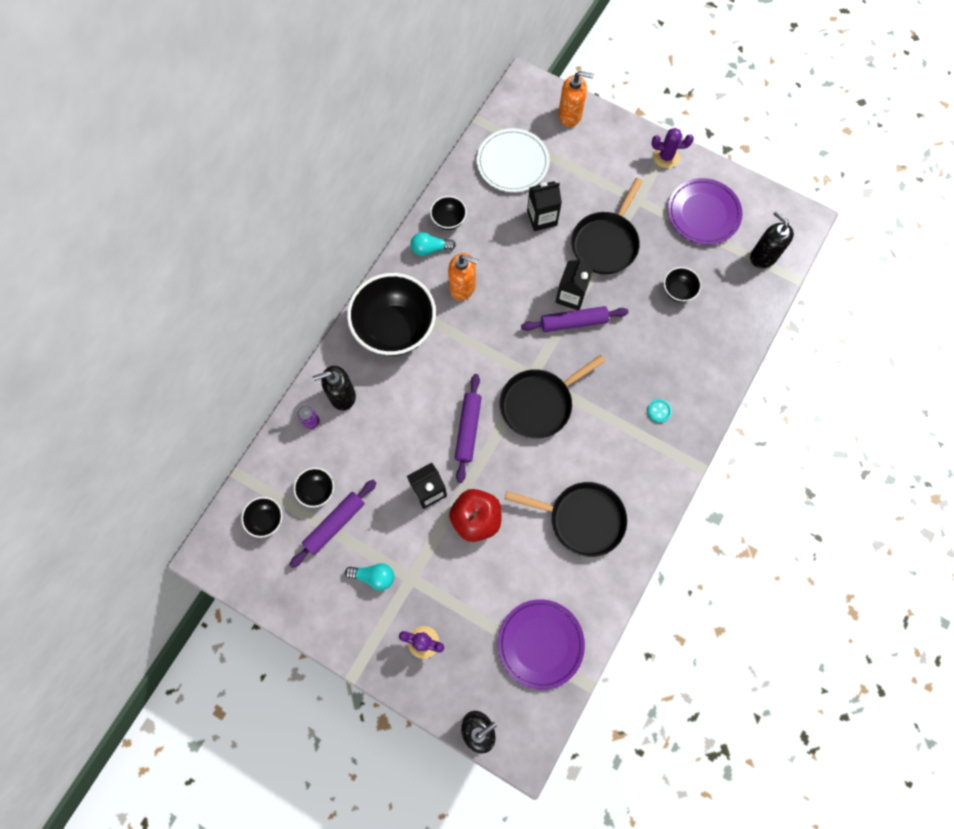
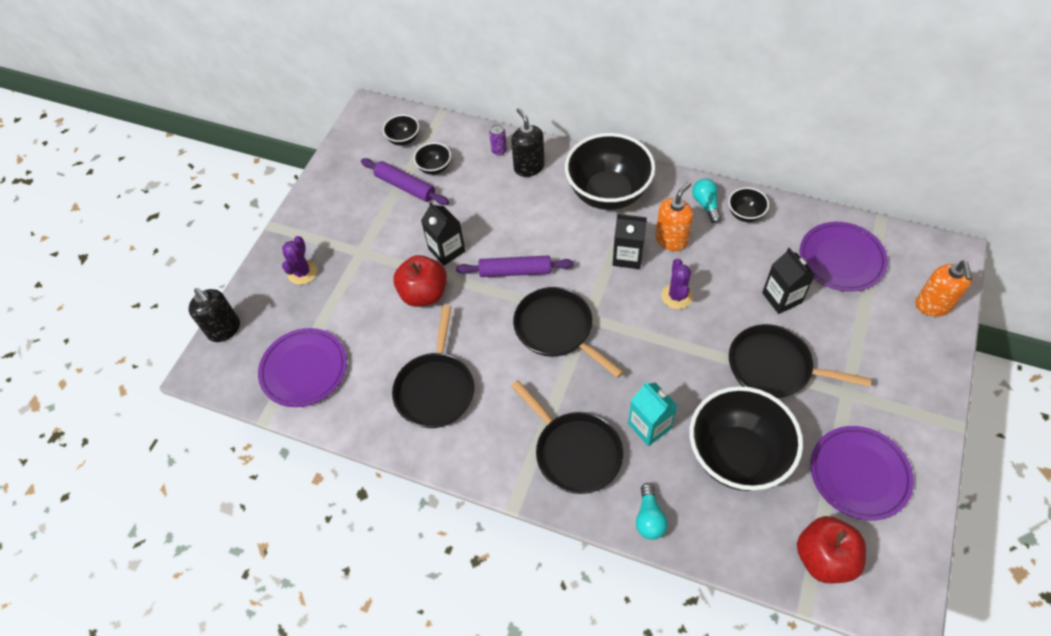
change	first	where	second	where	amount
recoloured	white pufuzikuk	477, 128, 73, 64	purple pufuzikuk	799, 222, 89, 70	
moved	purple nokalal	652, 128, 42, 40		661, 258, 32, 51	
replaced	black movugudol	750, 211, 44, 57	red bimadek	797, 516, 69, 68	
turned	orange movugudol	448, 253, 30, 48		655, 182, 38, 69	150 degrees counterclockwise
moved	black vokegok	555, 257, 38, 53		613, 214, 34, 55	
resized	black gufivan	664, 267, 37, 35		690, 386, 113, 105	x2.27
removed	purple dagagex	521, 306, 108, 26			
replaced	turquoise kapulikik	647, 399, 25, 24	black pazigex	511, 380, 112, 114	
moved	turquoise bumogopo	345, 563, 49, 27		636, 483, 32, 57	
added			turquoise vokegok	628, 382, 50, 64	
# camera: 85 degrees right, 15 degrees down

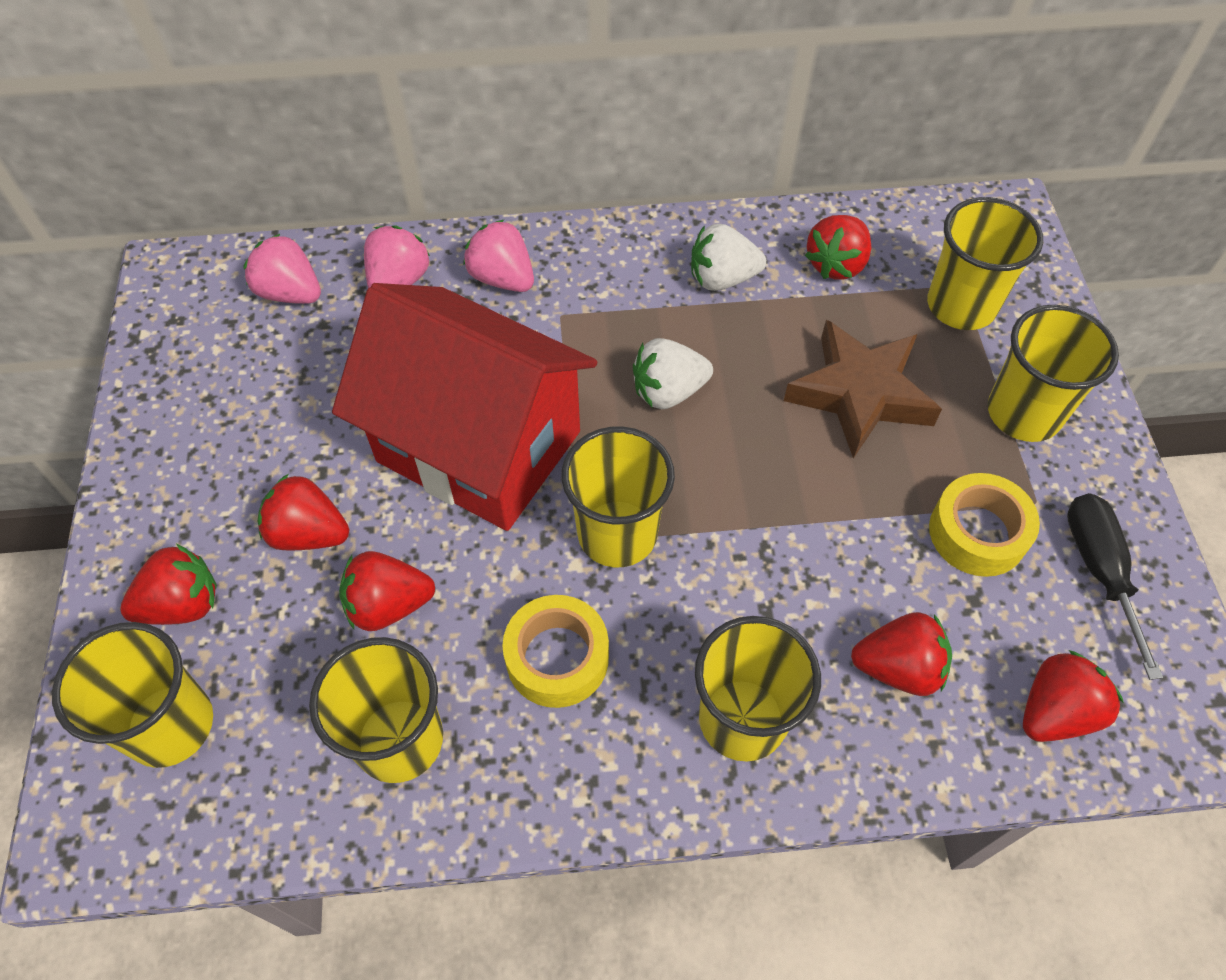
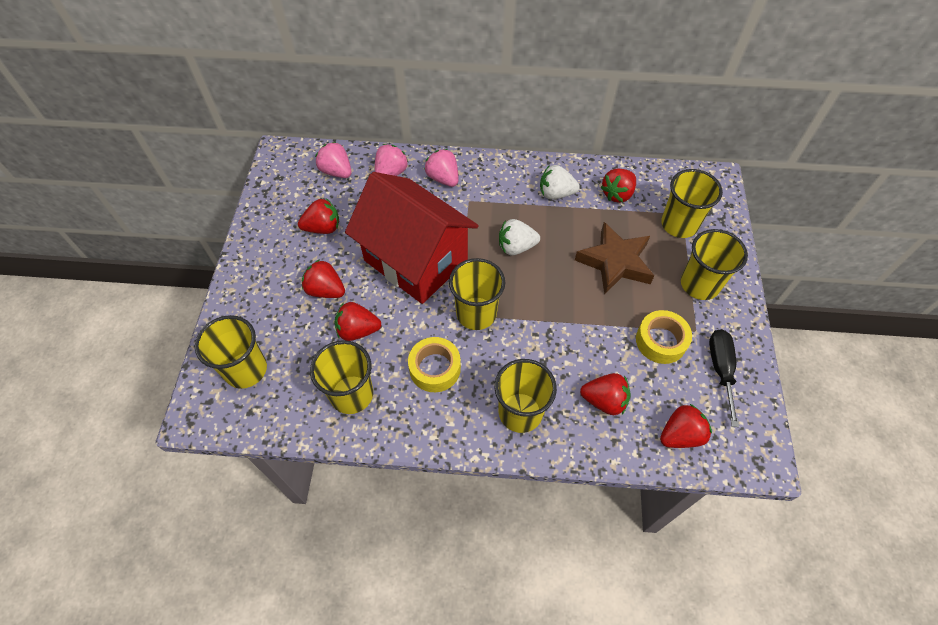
change	first	where	second	where	amount
moved	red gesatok	120, 544, 97, 81		298, 198, 41, 36	
# camera: 10 degrees right, 0 degrees up

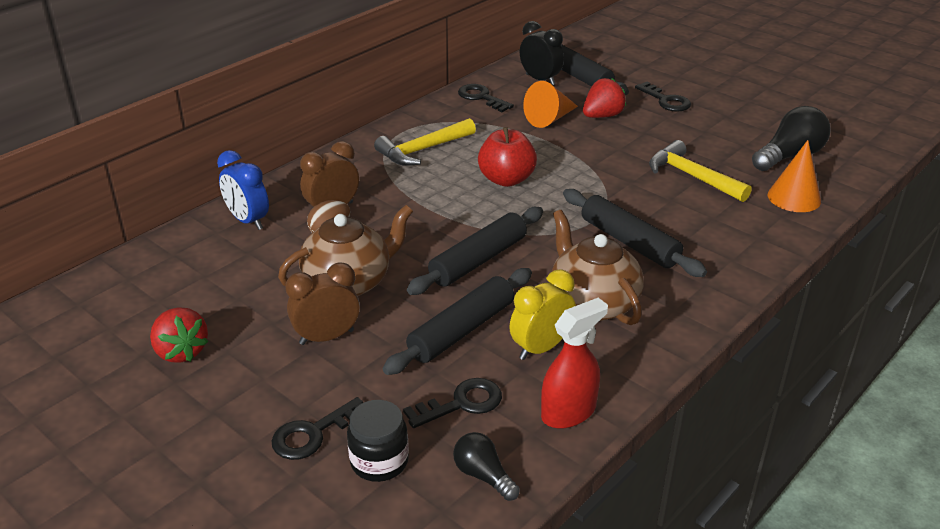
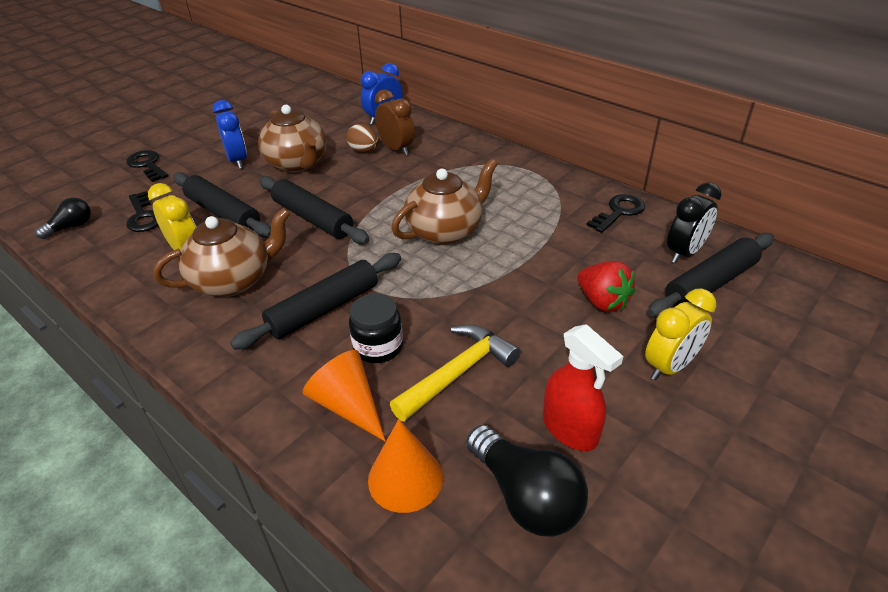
change	first	where	second	where	amount
moved	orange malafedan	523, 81, 55, 47		303, 350, 82, 91	
replaced	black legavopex	635, 82, 56, 30	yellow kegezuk	645, 288, 71, 92	
removed	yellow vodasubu	374, 118, 102, 48			
replaced	red bimadek	478, 127, 59, 60	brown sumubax	392, 159, 106, 86	
recoloured	brown kegezuk	285, 263, 75, 82	blue kegezuk	213, 100, 34, 69	
moved	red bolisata	541, 298, 67, 131		543, 324, 80, 127	
removed	red gesatok	150, 307, 58, 56			
moved	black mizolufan	347, 400, 62, 82		349, 293, 54, 70	
# camera: 90 degrees right, 5 degrees up

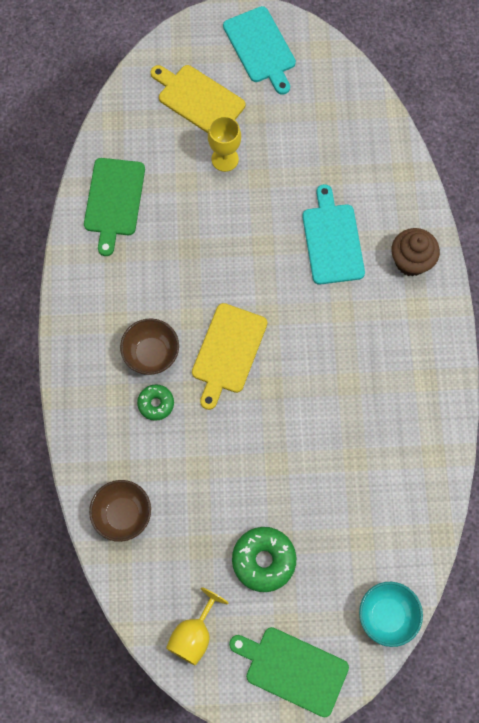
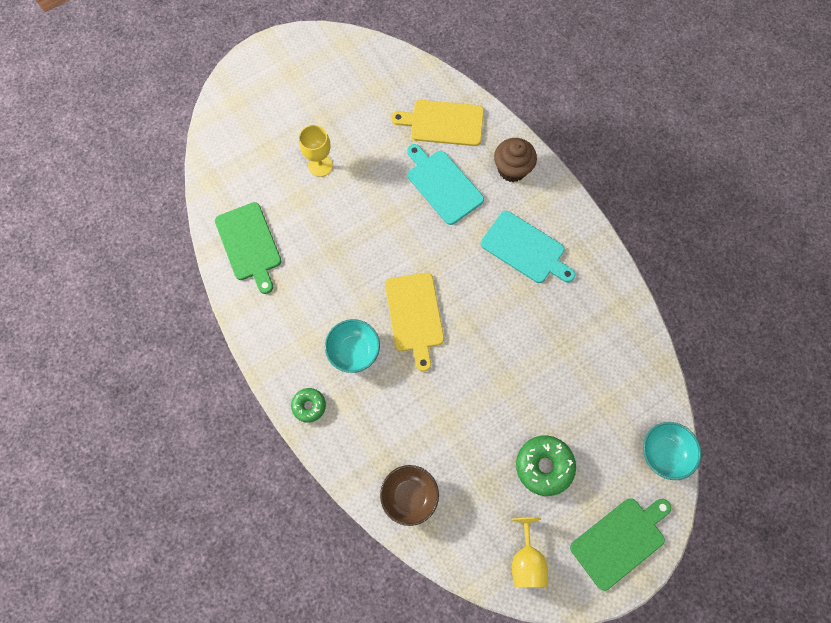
change	first	where	second	where	amount
moved	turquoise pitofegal	223, 6, 73, 89		481, 211, 94, 72	
moved	yellow pitofegal	151, 65, 94, 68		391, 100, 93, 46	
recoloured	brown gufivan	120, 318, 59, 57	turquoise gufivan	325, 319, 55, 54	
moved	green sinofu	137, 384, 37, 37		291, 388, 35, 35	
turned	green pitofegal	229, 627, 120, 90		570, 498, 101, 93	150 degrees clockwise
# camera: 30 degrees left, 0 degrees up

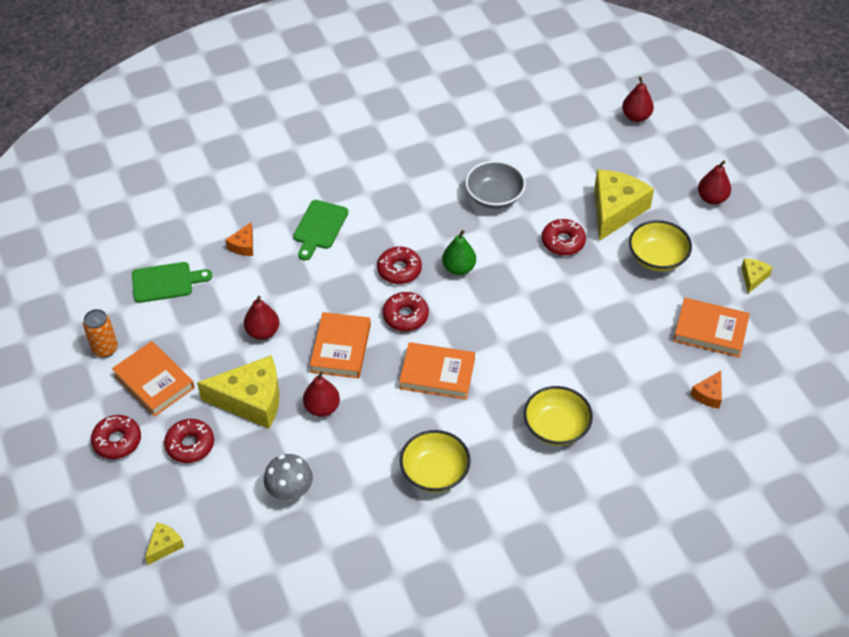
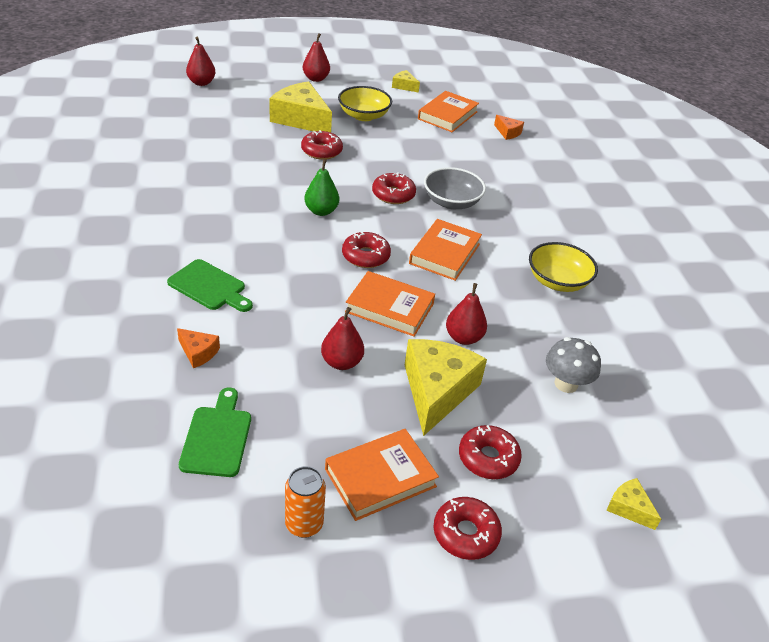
change	first	where	second	where	amount
moved	grey gufivan	465, 161, 61, 48		424, 167, 62, 43	
moved	red sinofu	377, 247, 45, 37		372, 173, 44, 31	
removed	yellow gufivan	524, 386, 69, 60			
# camera: 80 degrees left, 10 degrees down

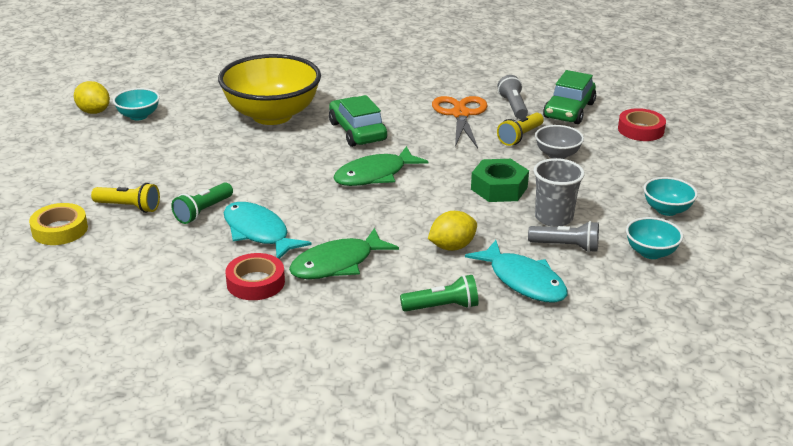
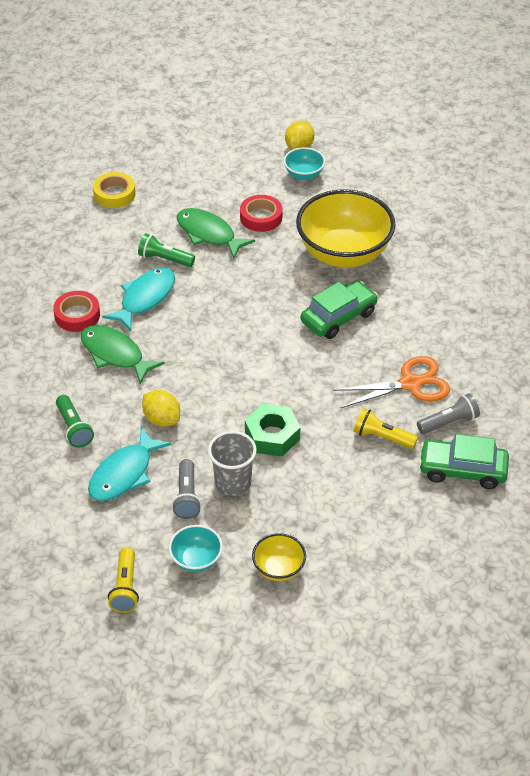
change	first	where	second	where	amount
moved	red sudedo	618, 108, 48, 33		240, 195, 42, 37	
removed	grey gufivan	535, 125, 49, 34			
moved	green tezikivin	333, 146, 95, 40		177, 208, 78, 51	
recoloured	turquoise gufivan	644, 177, 54, 39	yellow gufivan	252, 533, 54, 48	
moved	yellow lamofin	91, 183, 69, 30		108, 547, 31, 66	
# camera: 75 degrees right, 15 degrees up

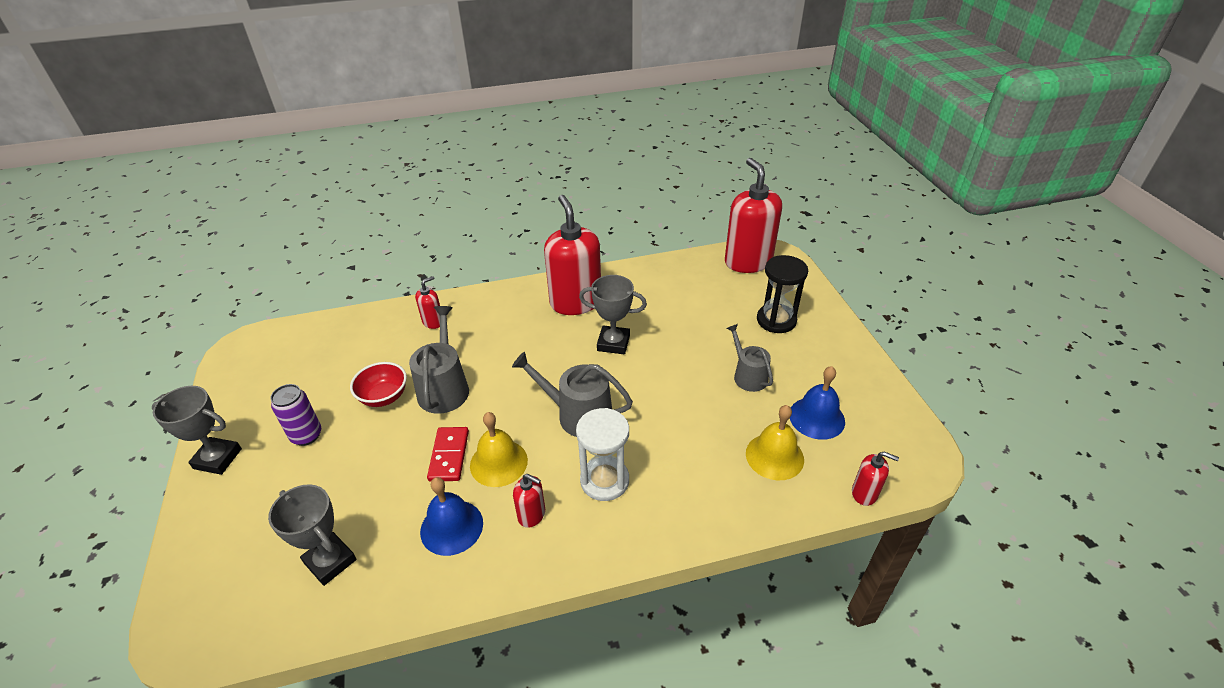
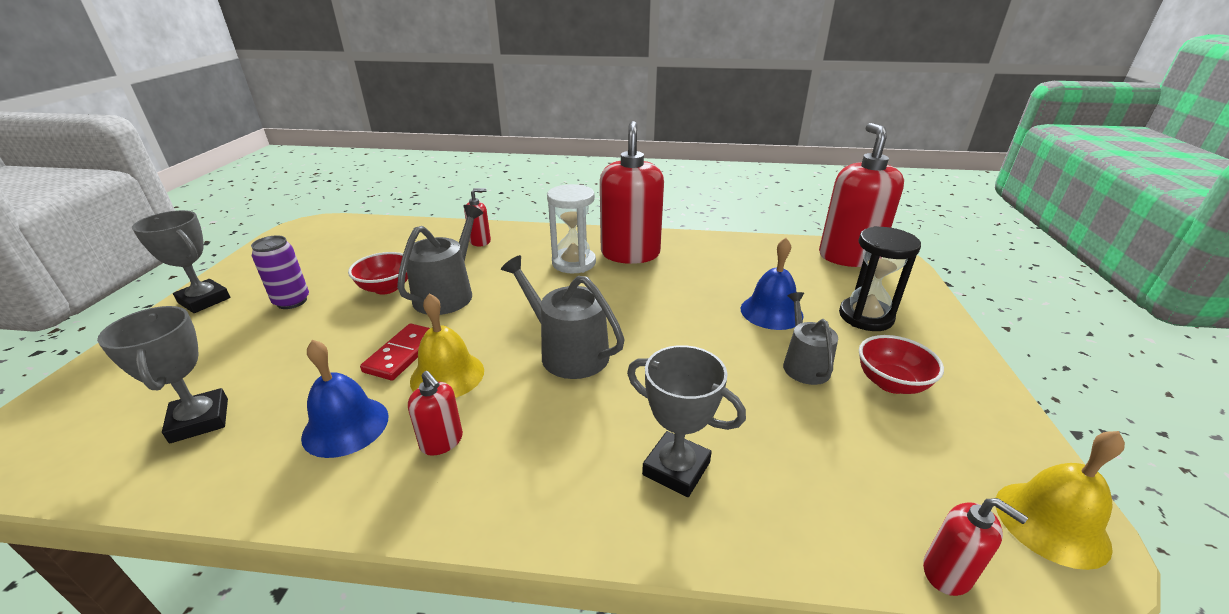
change	first	where	second	where	amount
moved	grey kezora	579, 275, 68, 79		627, 345, 119, 152	
moved	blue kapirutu	790, 366, 55, 74		741, 238, 63, 92	
moved	yellow kapirutu	746, 405, 58, 75		996, 431, 129, 139	
moved	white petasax	576, 408, 53, 93		547, 184, 49, 90	
added			red gufivan	859, 335, 85, 59	
# camera: 20 degrees right, 10 degrees down

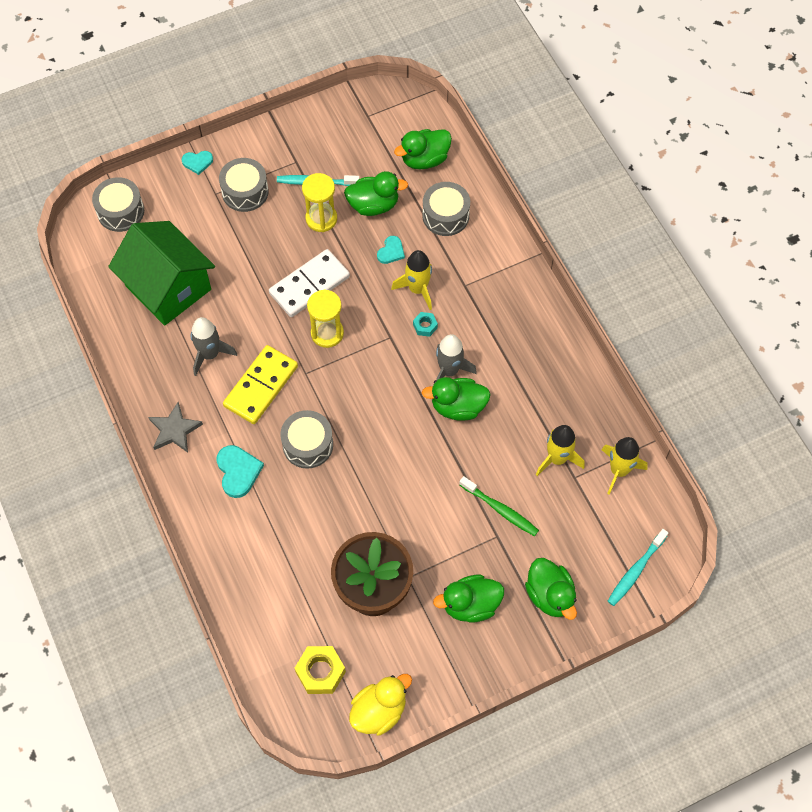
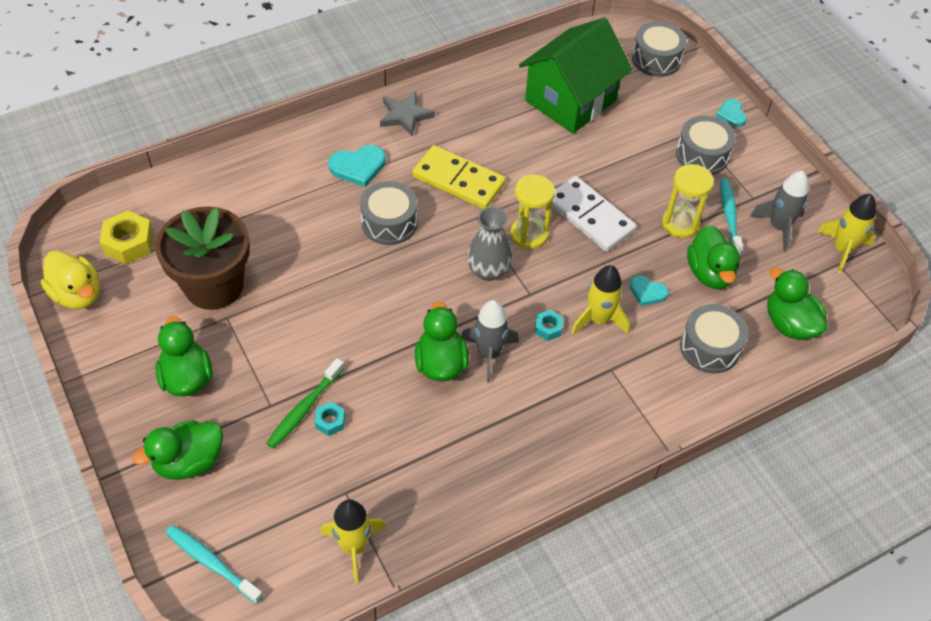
change	first	where	second	where	amount
moved	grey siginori	191, 317, 46, 59		750, 171, 59, 81	
moved	yellow siginori	536, 425, 49, 51		817, 194, 59, 80	
added			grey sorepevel	467, 207, 46, 74	
added			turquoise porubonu	315, 402, 30, 34	
# camera: 85 degrees right, 10 degrees down

